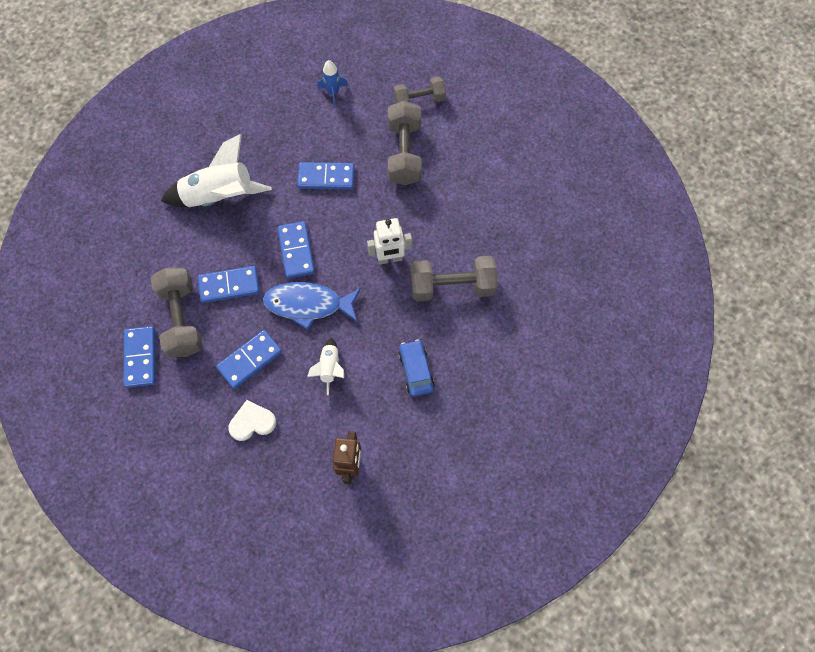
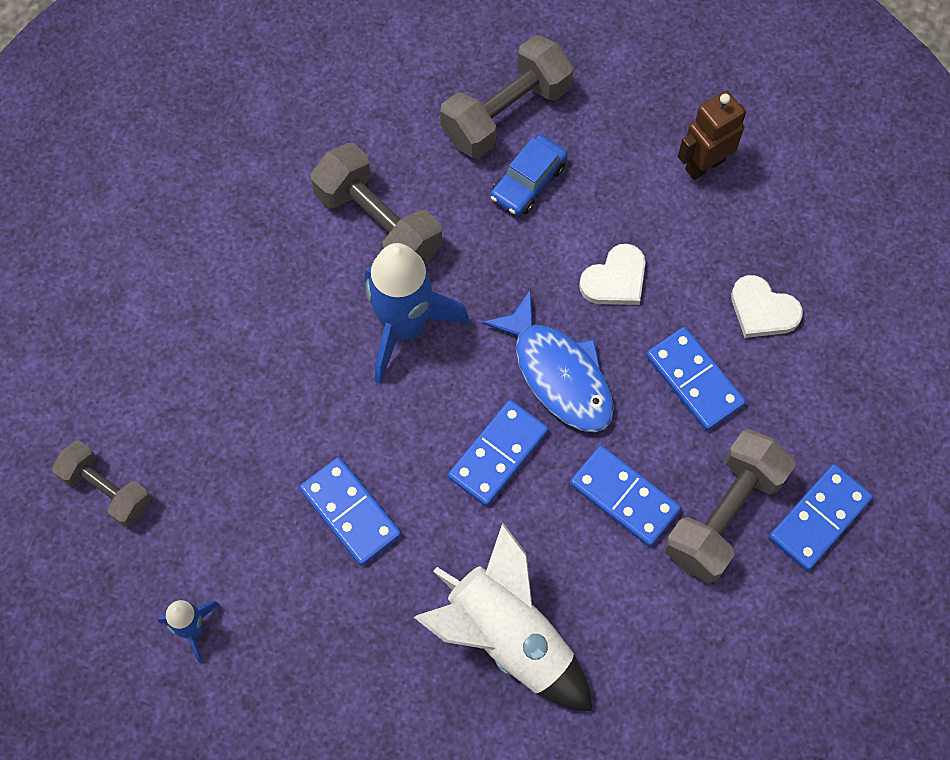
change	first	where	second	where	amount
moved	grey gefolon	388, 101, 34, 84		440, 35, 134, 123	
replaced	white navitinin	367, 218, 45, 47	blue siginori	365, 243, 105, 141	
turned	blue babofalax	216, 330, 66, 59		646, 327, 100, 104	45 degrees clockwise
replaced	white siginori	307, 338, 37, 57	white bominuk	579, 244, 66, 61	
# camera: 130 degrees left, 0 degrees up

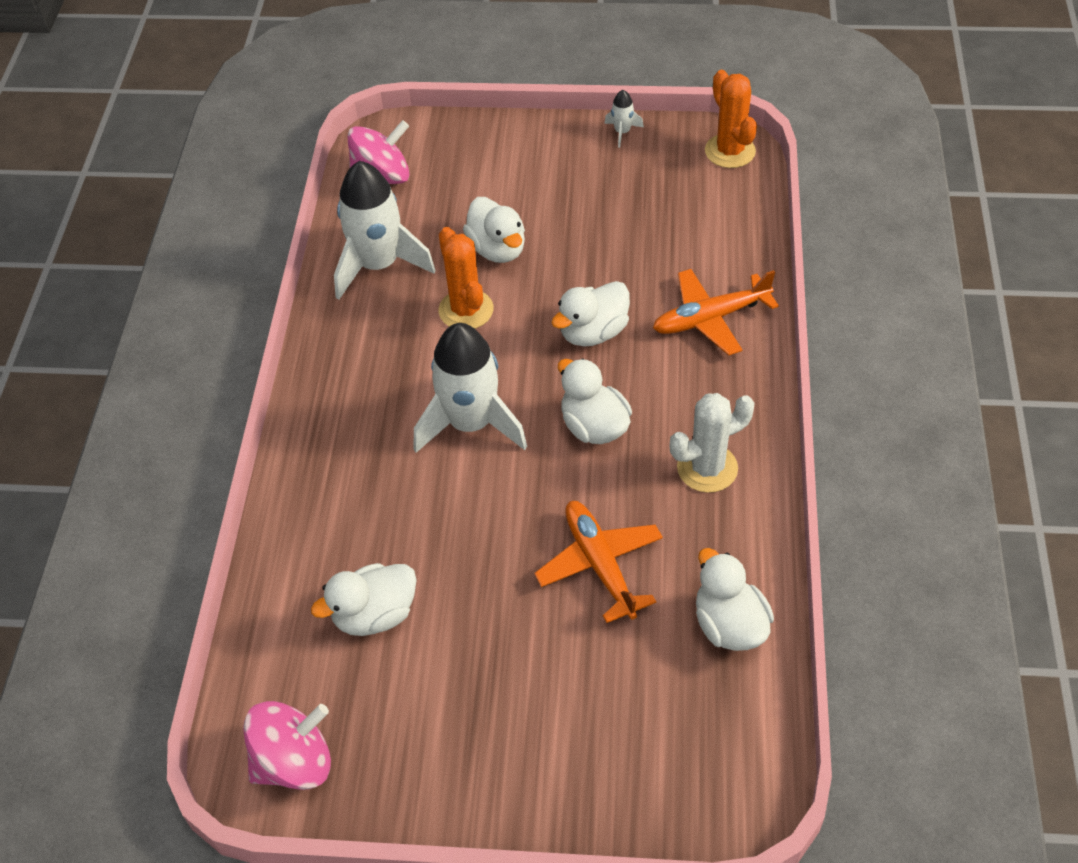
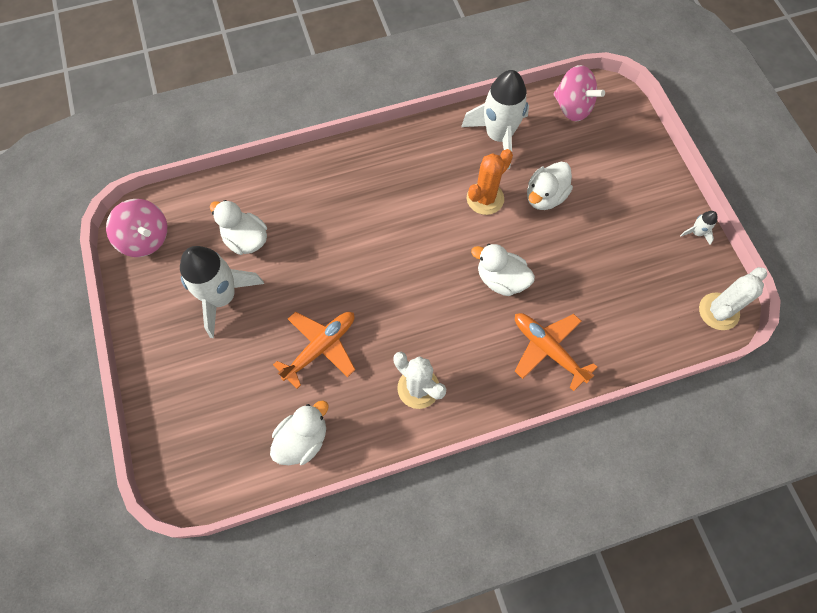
change	first	where	second	where	amount
recoloured	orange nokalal	705, 70, 52, 98	white nokalal	699, 267, 68, 63	
moved	white siginori	414, 323, 113, 130		180, 246, 84, 92	
removed	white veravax	558, 359, 74, 85			
# camera: 65 degrees right, 15 degrees up

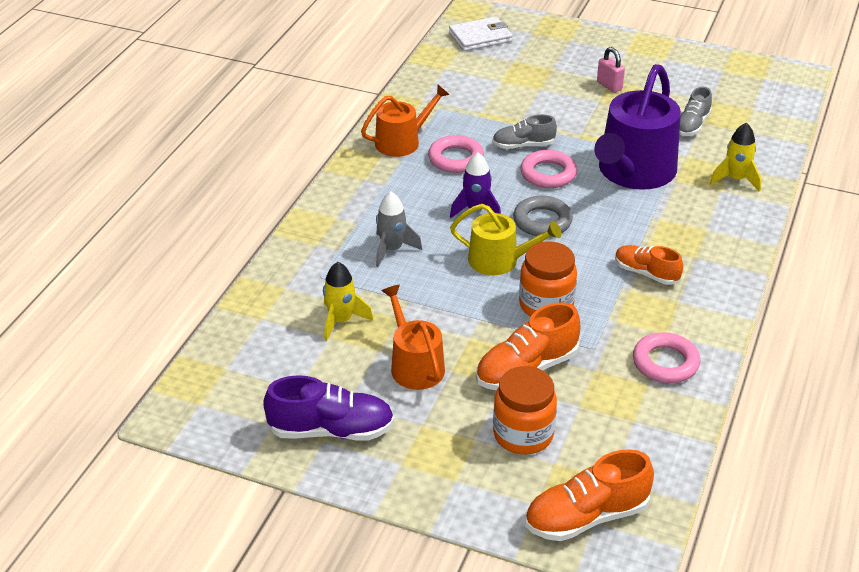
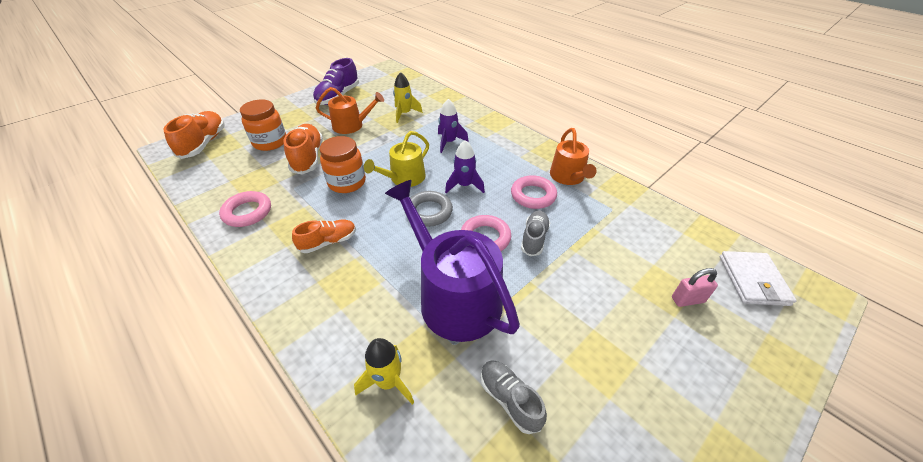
change	first	where	second	where	amount
moved	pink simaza	597, 47, 28, 46		672, 268, 46, 39	
recoloured	grey siginori	376, 192, 46, 75	purple siginori	438, 99, 31, 54	
# camera: 115 degrees right, 5 degrees up

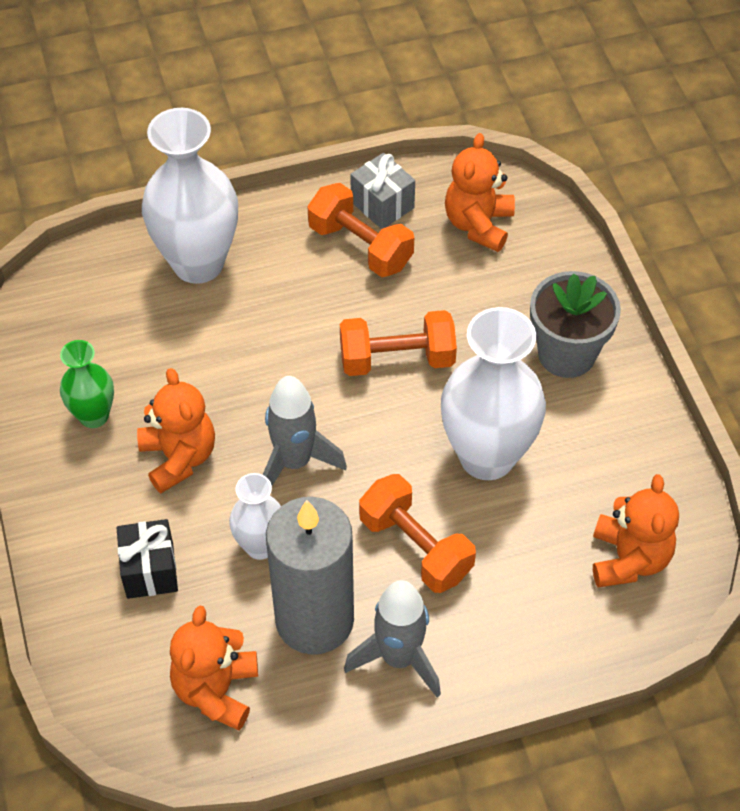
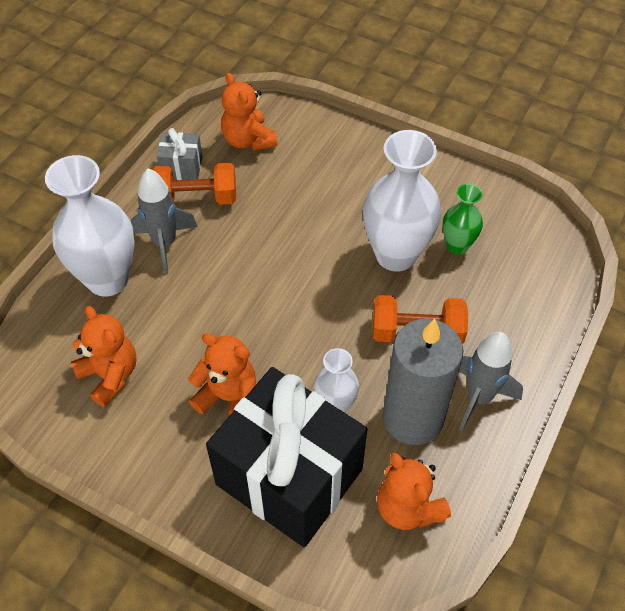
change	first	where	second	where	amount
removed	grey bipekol	530, 271, 91, 107			
removed	orange gefolon	340, 310, 117, 66			
moved	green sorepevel	60, 340, 54, 88		442, 184, 41, 70	
moved	grey siginori	263, 376, 84, 109		131, 168, 67, 106	
moved	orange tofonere	593, 474, 86, 113		71, 306, 66, 101	
resized	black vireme	116, 519, 62, 80		206, 367, 161, 180	x2.40
# camera: 45 degrees left, 0 degrees up

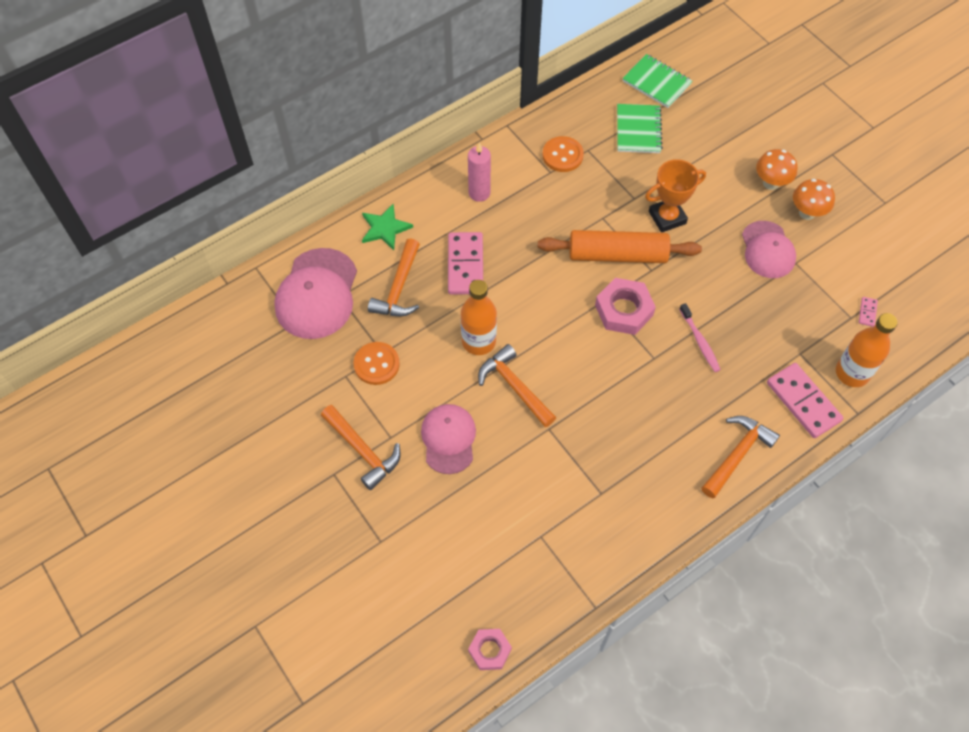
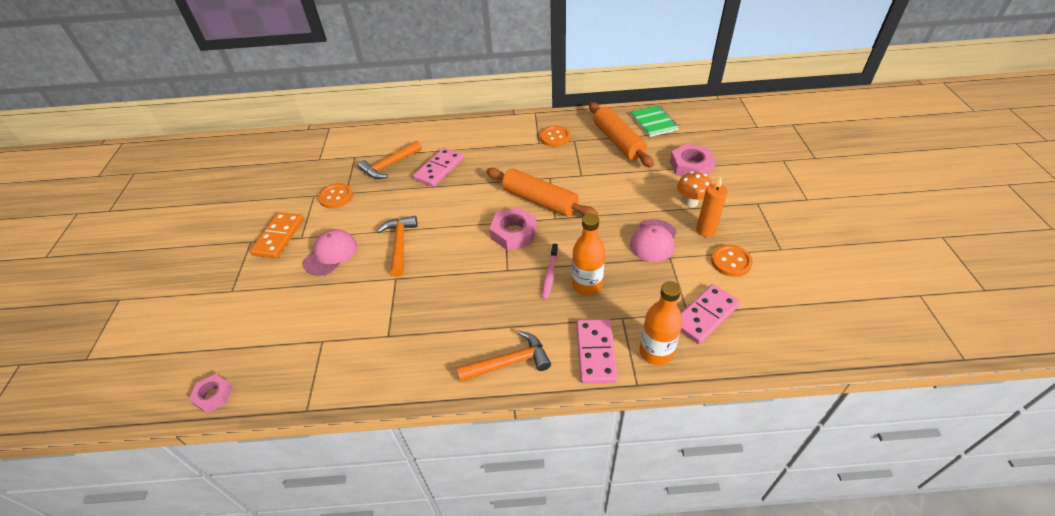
change	first	where	second	where	amount
replaced	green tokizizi	617, 104, 46, 49	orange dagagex	589, 102, 65, 66	
removed	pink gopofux	468, 143, 23, 59			
removed	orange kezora	645, 159, 61, 74			
replaced	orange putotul	793, 179, 42, 41	orange gopofux	696, 177, 32, 60	
removed	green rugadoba	362, 204, 51, 46			
removed	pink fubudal	274, 248, 83, 91			
moved	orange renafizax	461, 280, 36, 75		572, 214, 33, 81	
resized	pink babofalax	859, 297, 19, 30		681, 284, 59, 60	x2.31
replaced	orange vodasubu	321, 405, 80, 85	orange babofalax	250, 212, 54, 47	
added			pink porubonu	670, 143, 46, 33	
added			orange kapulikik	711, 245, 42, 32	
# camera: 35 degrees right, 15 degrees down

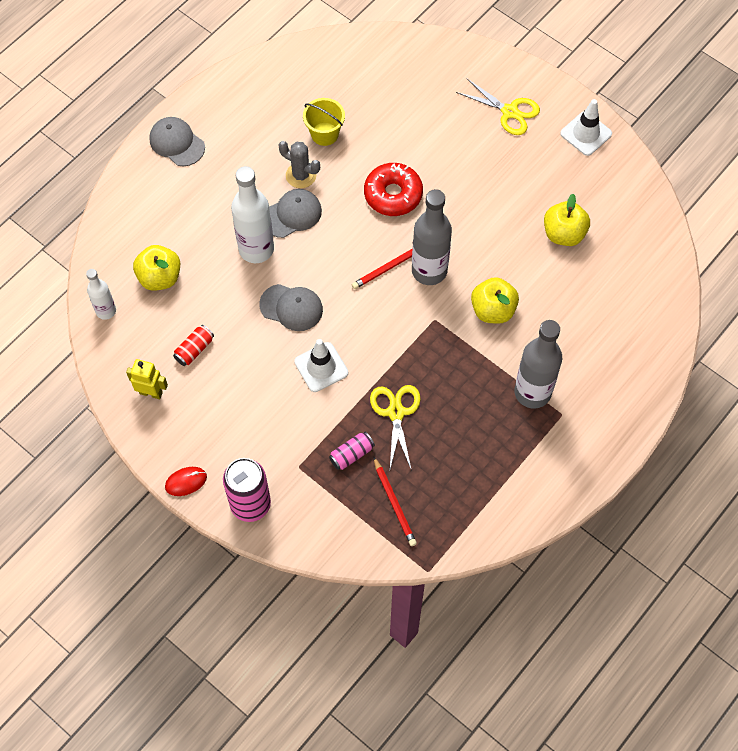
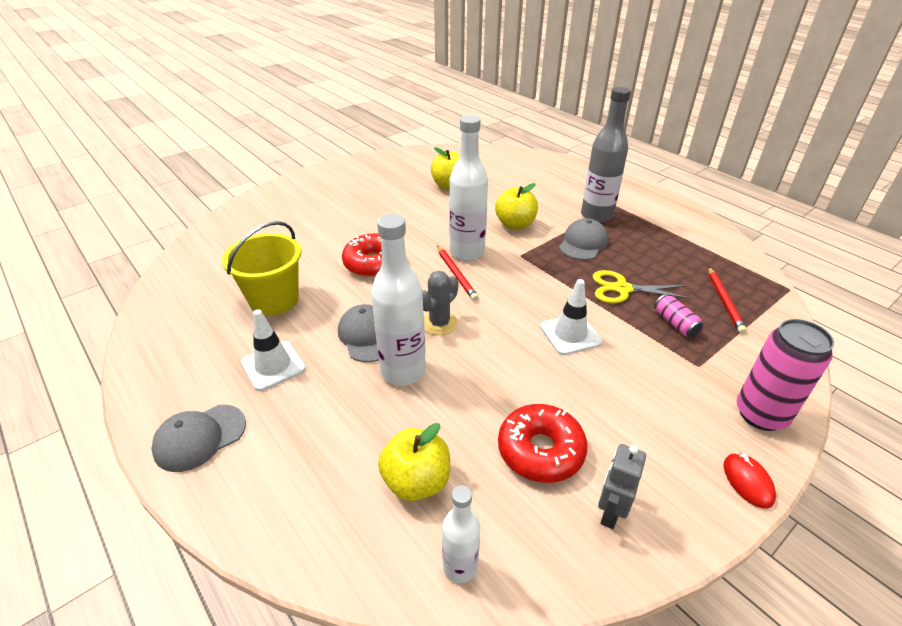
change	first	where	second	where	amount
removed	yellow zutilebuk	456, 78, 84, 57			
resized	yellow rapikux	303, 98, 42, 48		222, 221, 79, 95	x1.52
moved	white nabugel	560, 99, 52, 57		241, 309, 65, 82	
moved	grey nokalal	278, 141, 42, 47		423, 271, 35, 64	
recoloured	grey renafizax	412, 189, 40, 96	white renafizax	449, 115, 39, 146	
moved	grey fubudal	259, 284, 64, 47		559, 218, 49, 42	
replaced	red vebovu	173, 325, 41, 41	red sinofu	498, 404, 90, 79	
recoloured	yellow navitinin	126, 359, 42, 40	grey navitinin	598, 444, 48, 85	
turned	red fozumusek	374, 457, 43, 89		708, 267, 39, 67	105 degrees clockwise
# camera: 80 degrees left, 25 degrees down

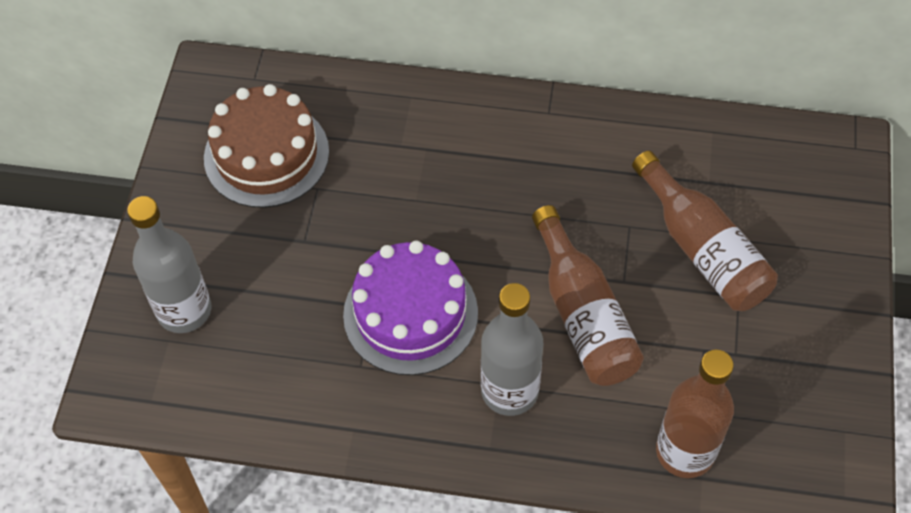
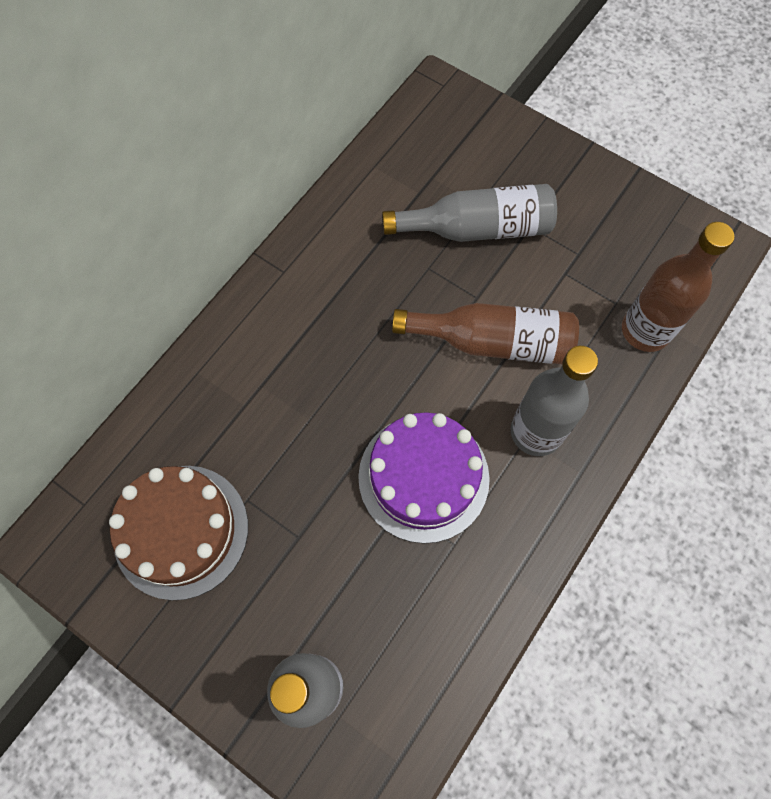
change	first	where	second	where	amount
recoloured	brown renafizax	632, 151, 146, 160	grey renafizax	382, 184, 175, 58	
# camera: 65 degrees left, 10 degrees up

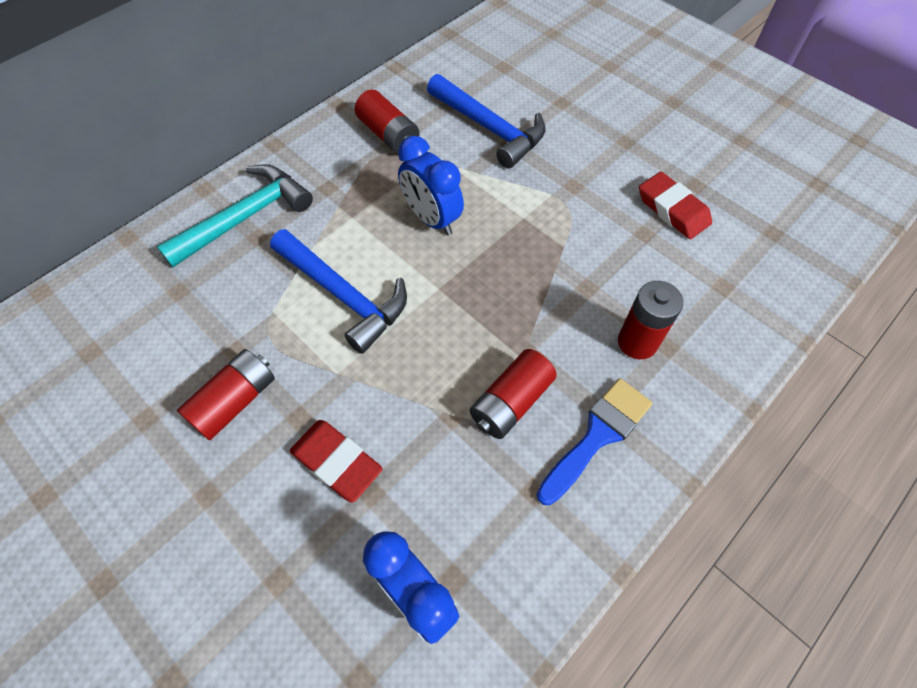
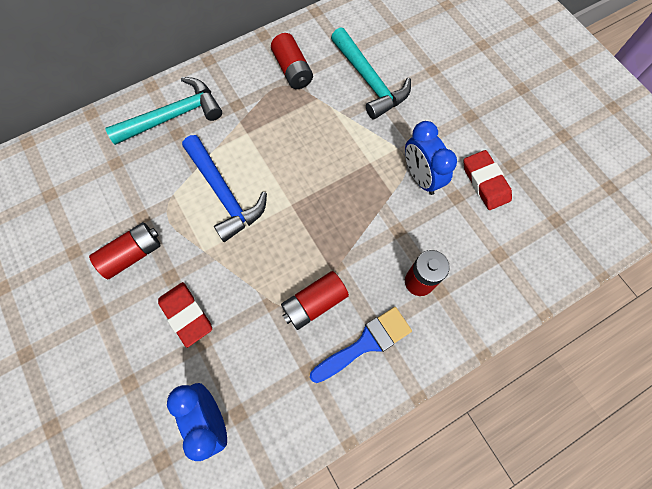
change	first	where	second	where	amount
recoloured	blue vodasubu	427, 74, 119, 95	turquoise vodasubu	331, 27, 80, 92	
moved	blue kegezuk	398, 136, 66, 100		405, 121, 52, 74	
# camera: 15 degrees right, 10 degrees up

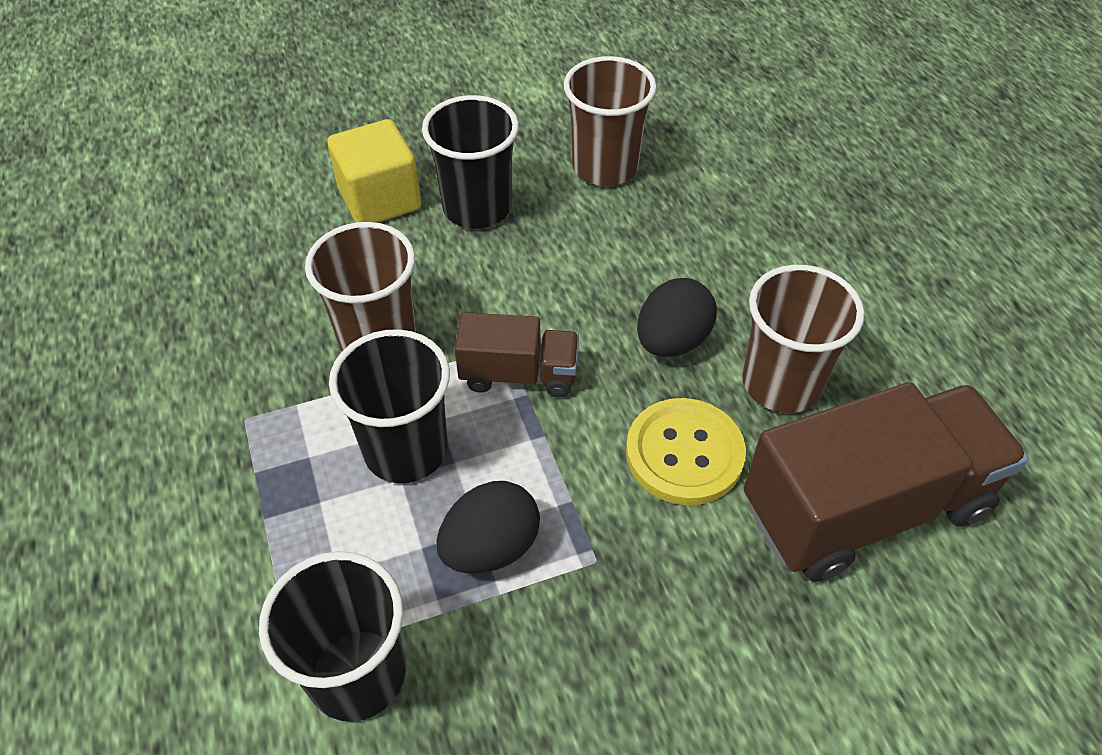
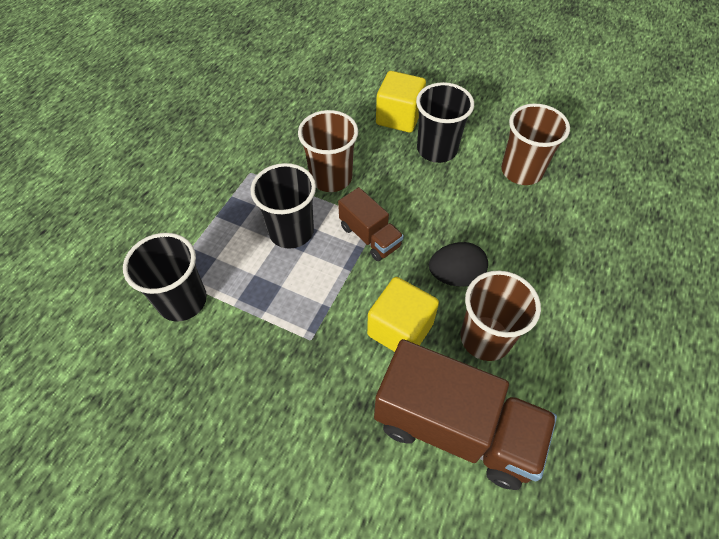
change	first	where	second	where	amount
replaced	yellow kapulikik	626, 398, 120, 107	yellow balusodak	367, 277, 72, 75	
removed	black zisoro	437, 481, 103, 92			
# camera: 45 degrees right, 5 degrees up

